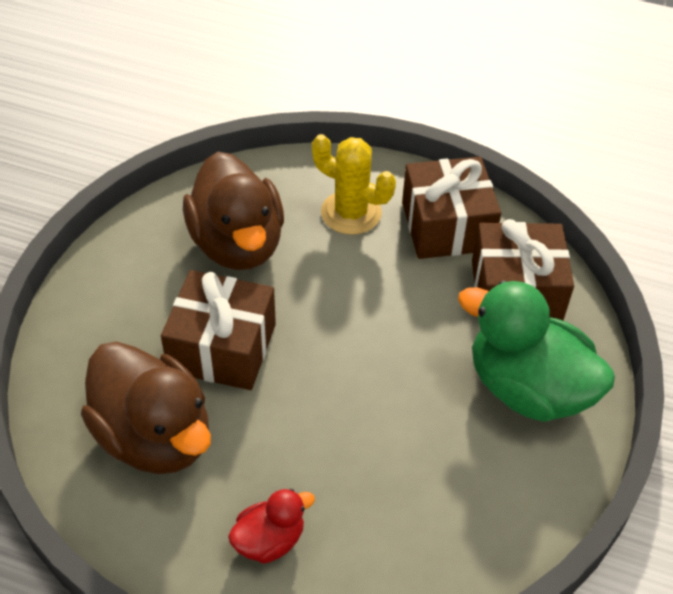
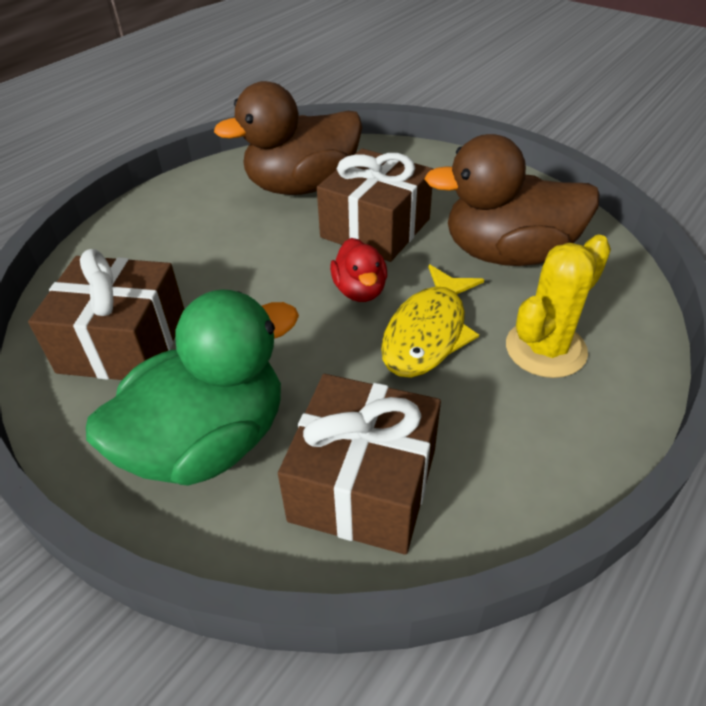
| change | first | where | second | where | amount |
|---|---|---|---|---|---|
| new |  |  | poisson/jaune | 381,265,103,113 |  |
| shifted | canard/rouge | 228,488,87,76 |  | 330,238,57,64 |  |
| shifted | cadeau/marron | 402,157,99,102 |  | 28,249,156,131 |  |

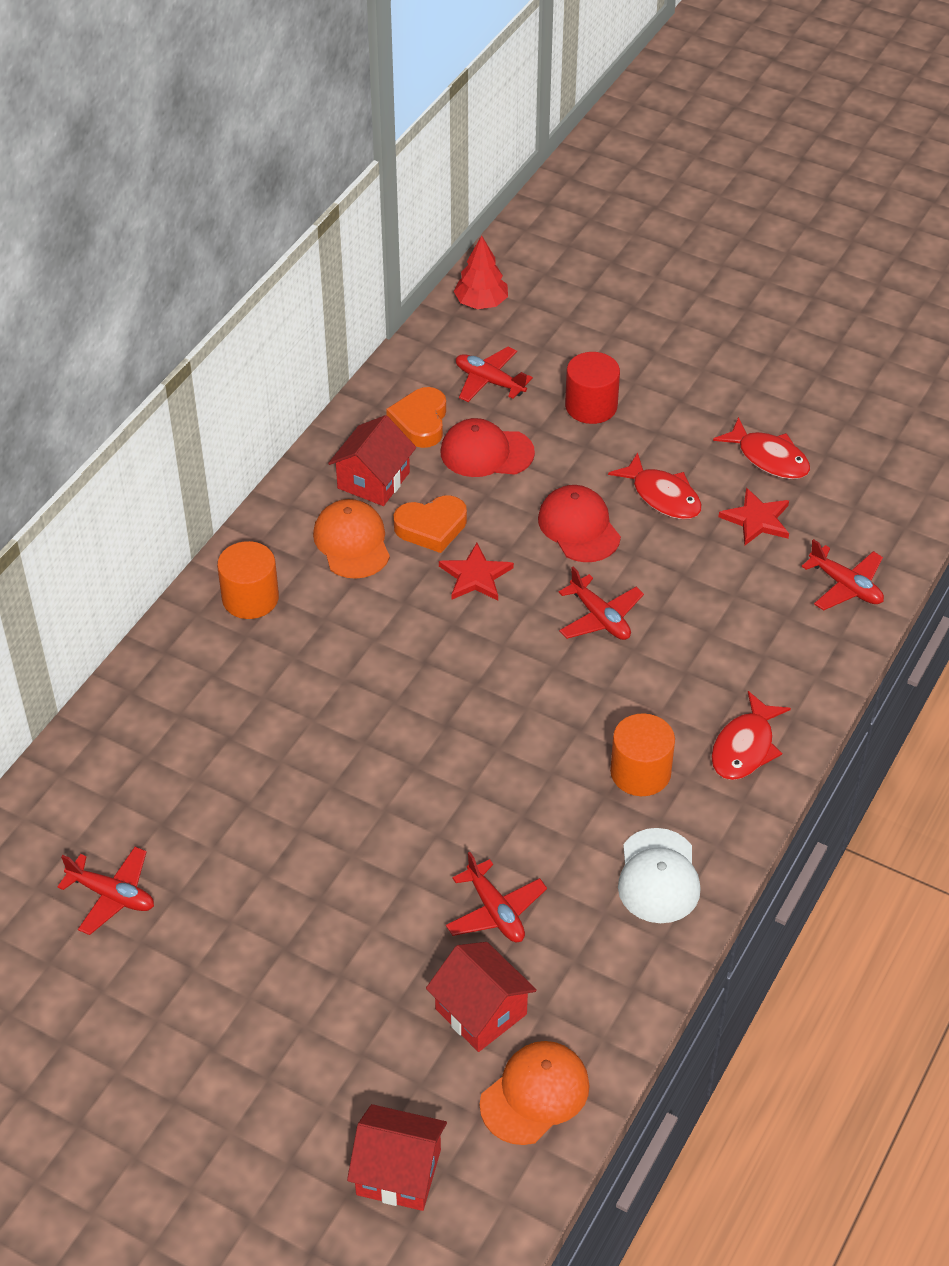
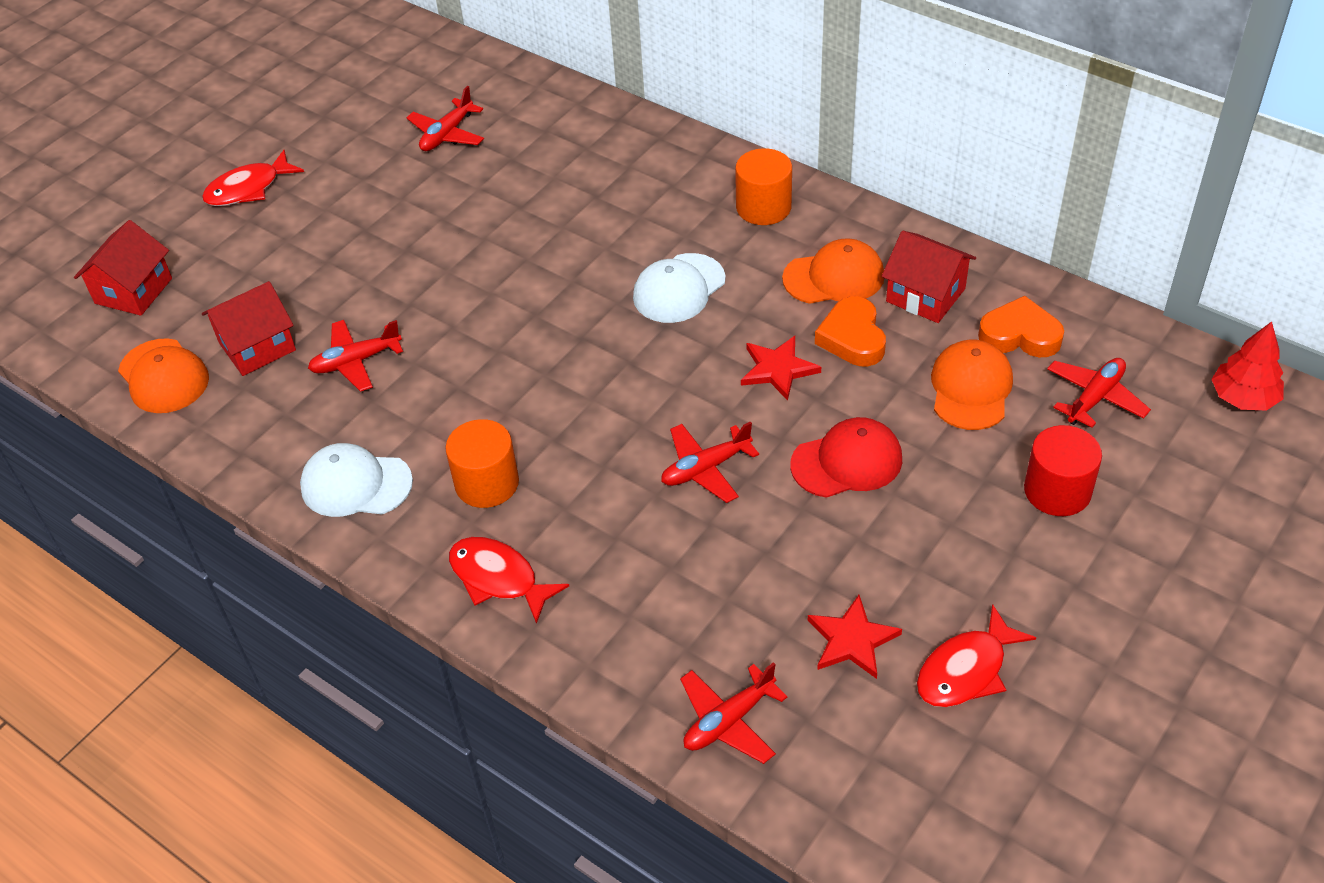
| change | first | where | second | where | amount |
|---|---|---|---|---|---|
| new |  |  | casquette/blanc | 633,253,92,70 |  |
| shifted | poisson/rouge | 608,452,94,67 |  | 202,150,102,56 |  |
| repainted | casquette/rouge | 440,418,95,59 | casquette/orange | 931,339,82,91 |  |

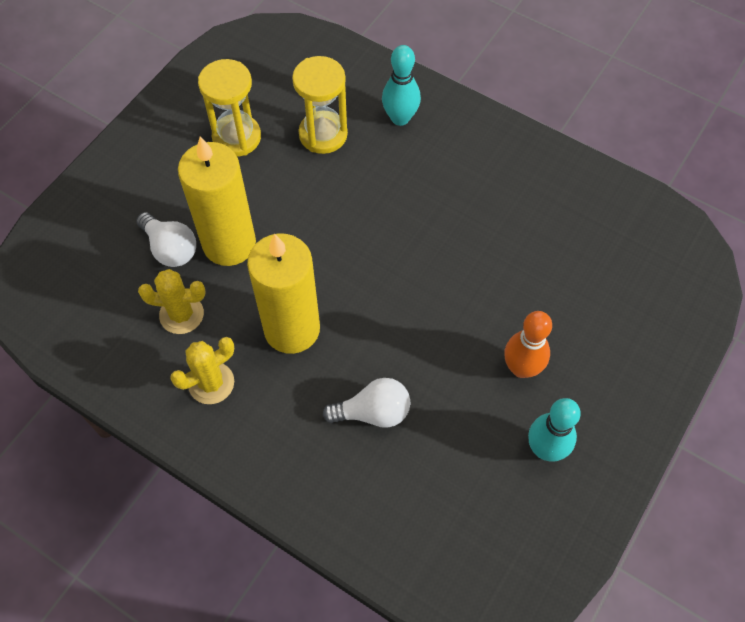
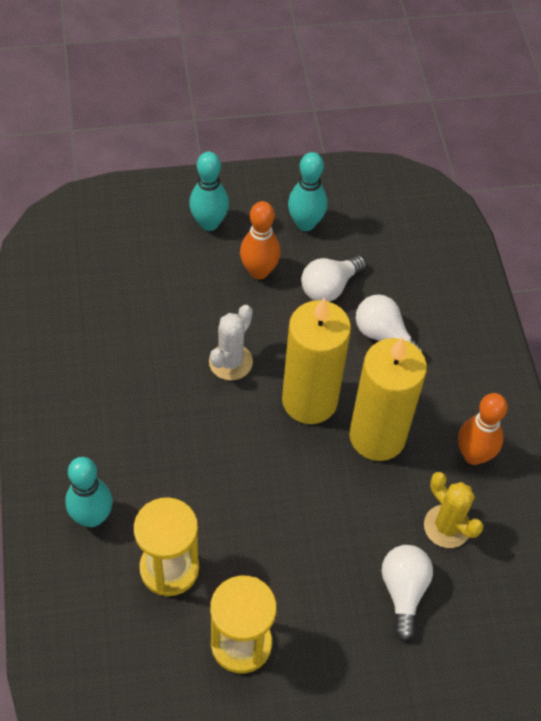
| change | first | where | second | where | amount |
|---|---|---|---|---|---|
| new |  |  | quille/turquoise | 189,152,40,79 |  |
| new |  |  | cactus/blanc | 209,305,44,75 |  |
| new |  |  | ampoule/blanc | 301,255,65,47 |  |
| shifted | bougie/jaune | 178,136,78,130 |  | 282,298,69,126 |  |
| swapped | cactus/jaune | 170,337,64,67 | quille/orange | 458,393,50,72 |  |

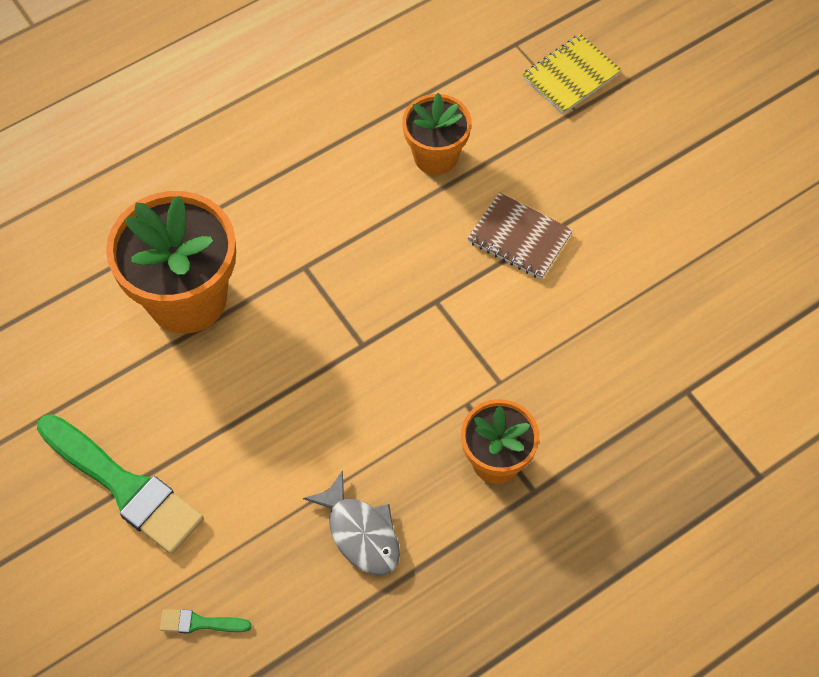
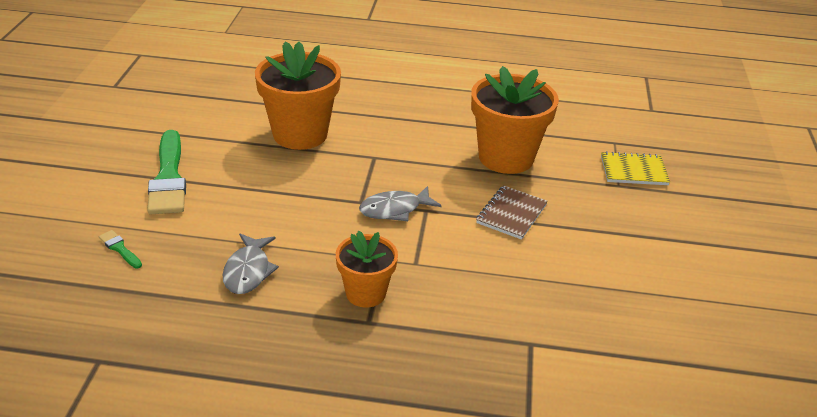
| change | first | where | second | where | amount |
|---|---|---|---|---|---|
| new |  |  | poisson/gris | 359,186,83,35 |  |
| rotated | carnet/marron | 467,192,106,87 |  | 476,185,72,55 | 45 degrees clockwise |
| scaled | pot de fleurs/orange | 402,93,70,82 |  | 471,66,88,108 | x1.70 |

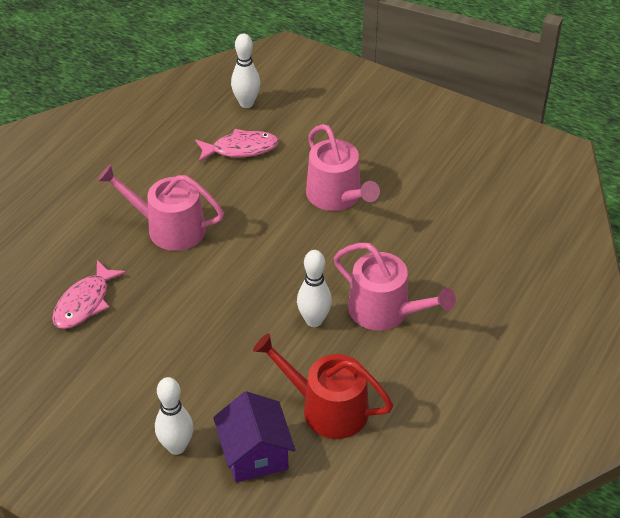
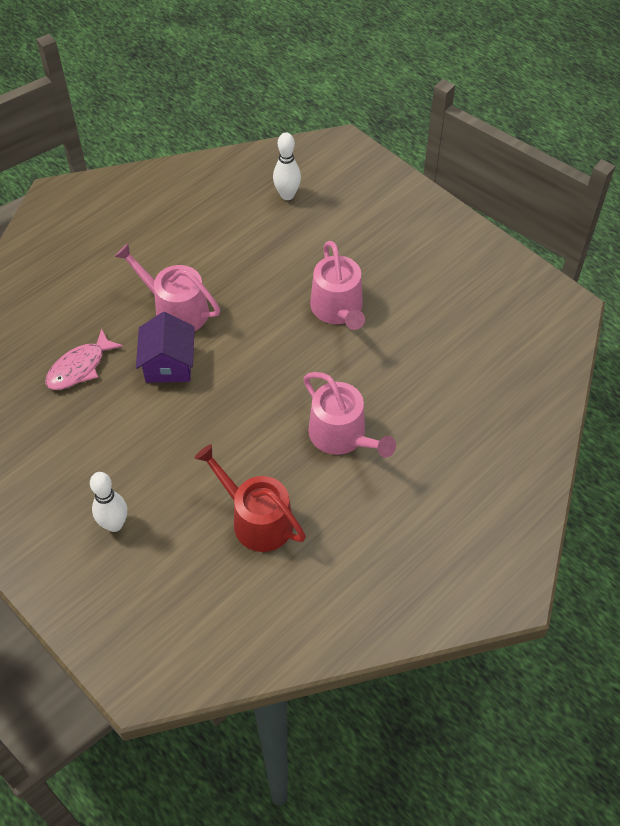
| change | first | where | second | where | amount |
|---|---|---|---|---|---|
| gone | poisson/rose | 195,129,84,33 |  |  |  |
| gone | quille/blanc | 297,250,35,77 |  |  |  |
| shifted | maison/violet | 213,391,83,92 |  | 136,312,59,71 |  |

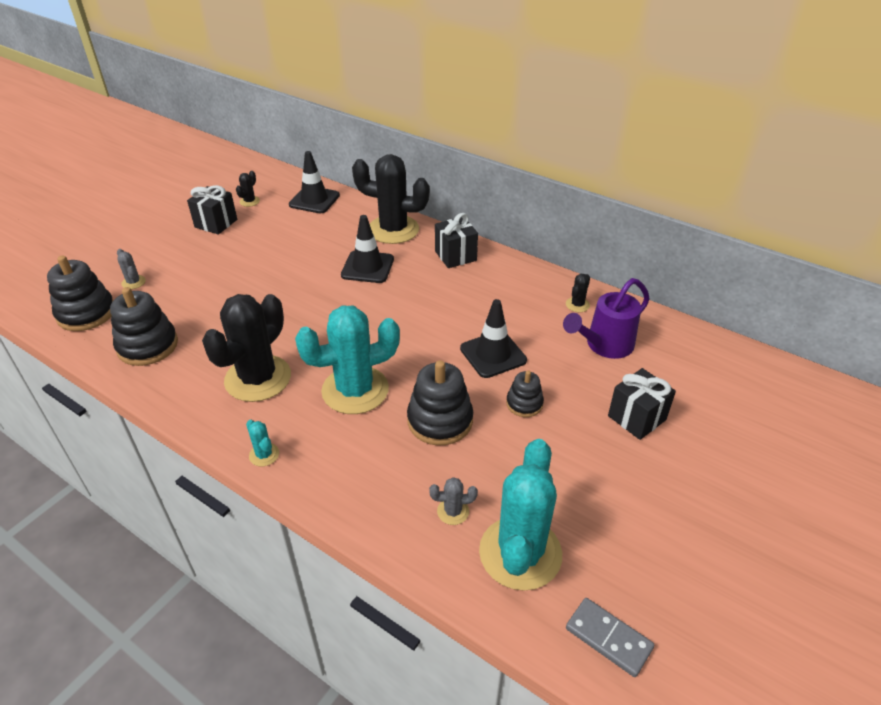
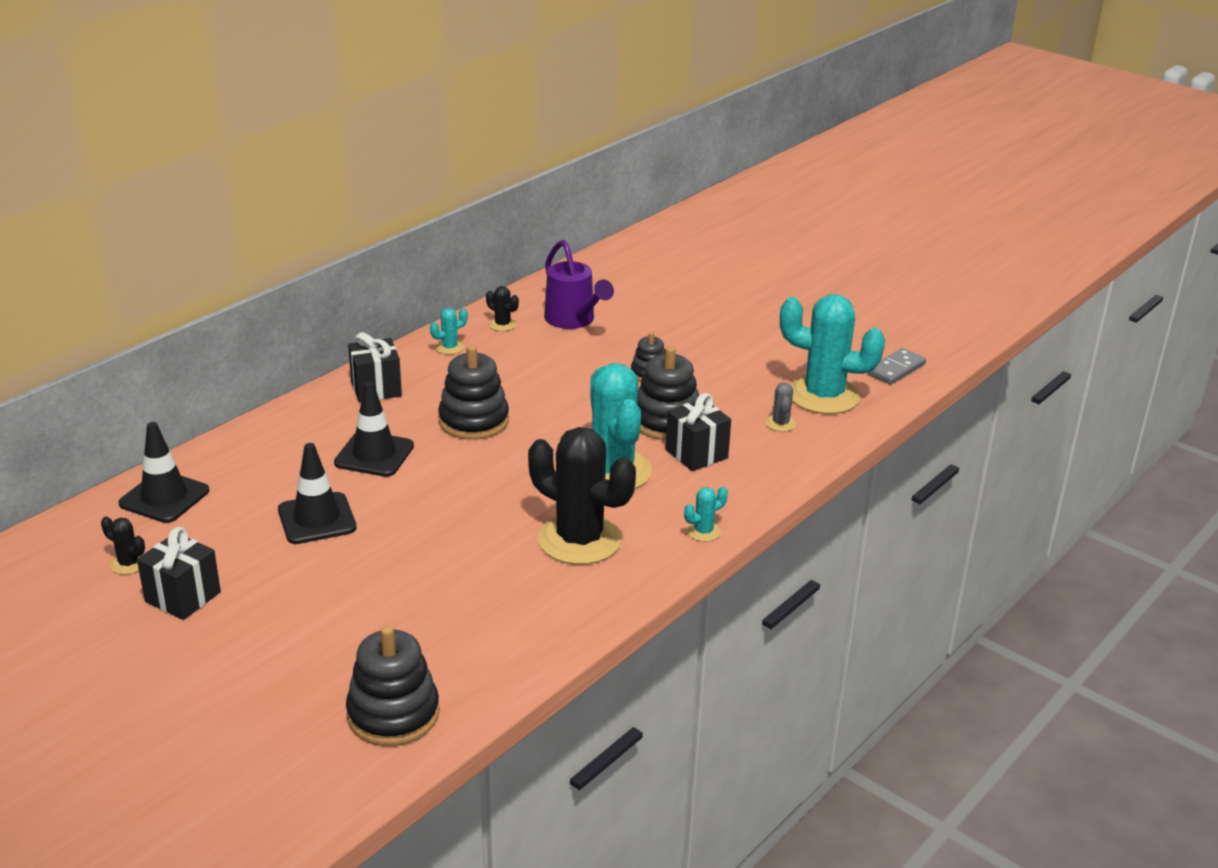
| change | first | where | second | where | amount |
|---|---|---|---|---|---|
| gone | cactus/gris | 117,249,29,40 |  |  |  |
| gone | cactus/noir | 352,154,78,90 |  |  |  |
| new |  |  | cactus/turquoise | 430,308,38,47 |  |
| shifted | jouet à empiler/noir | 110,287,68,79 |  | 438,345,71,95 |  |
| shifted | cône de chantier/noir | 460,299,67,79 |  | 278,443,79,101 |  |
| shifted | cadeau/noir | 608,368,68,72 |  | 666,393,65,78 |  |

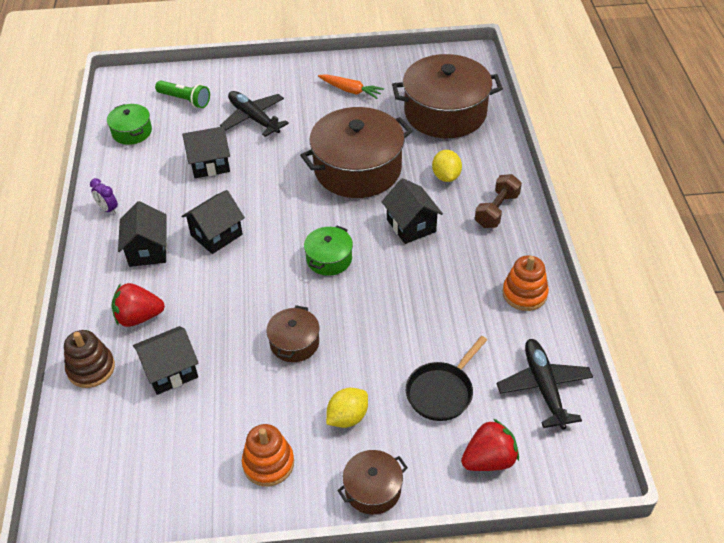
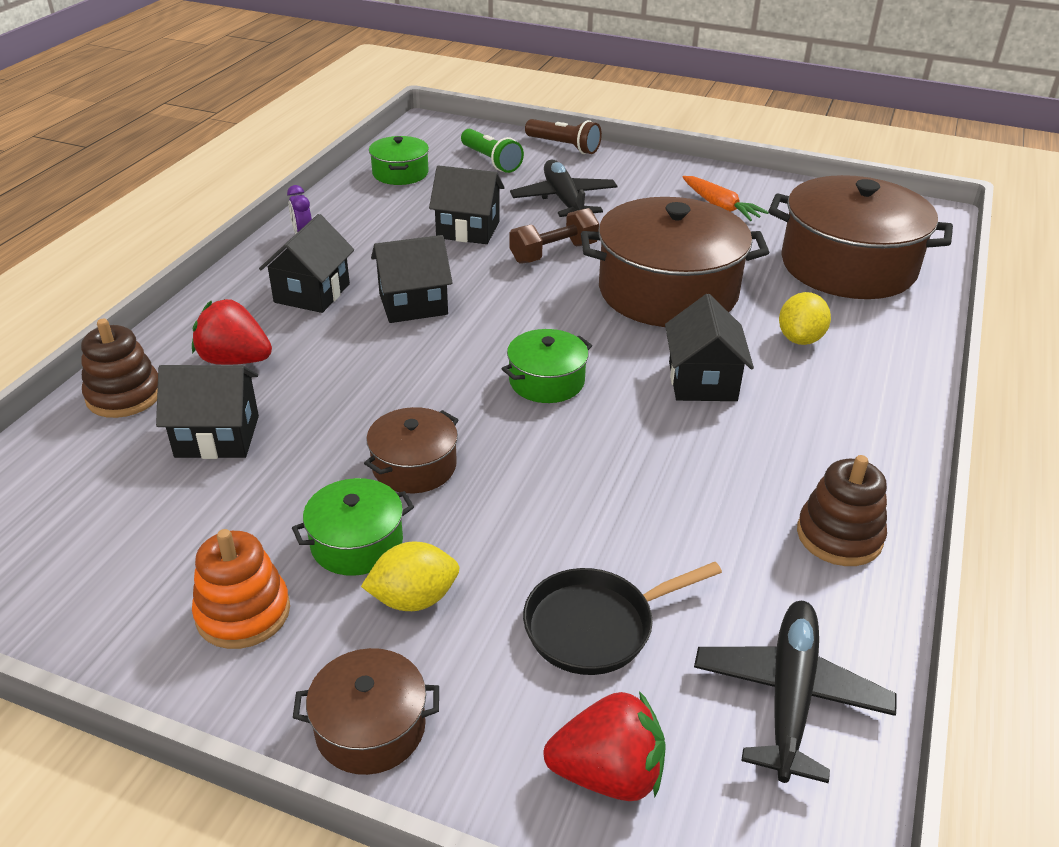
| change | first | where | second | where | amount |
|---|---|---|---|---|---|
| new |  |  | marmite/vert | 292,478,122,98 |  |
| new |  |  | lampe de poche/marron | 525,119,77,35 |  |
| shifted | haltère/marron | 475,174,47,54 |  | 510,208,89,56 |  |
| repainted | jouet à empiler/orange | 502,255,47,56 | jouet à empiler/marron | 797,455,90,111 |  |

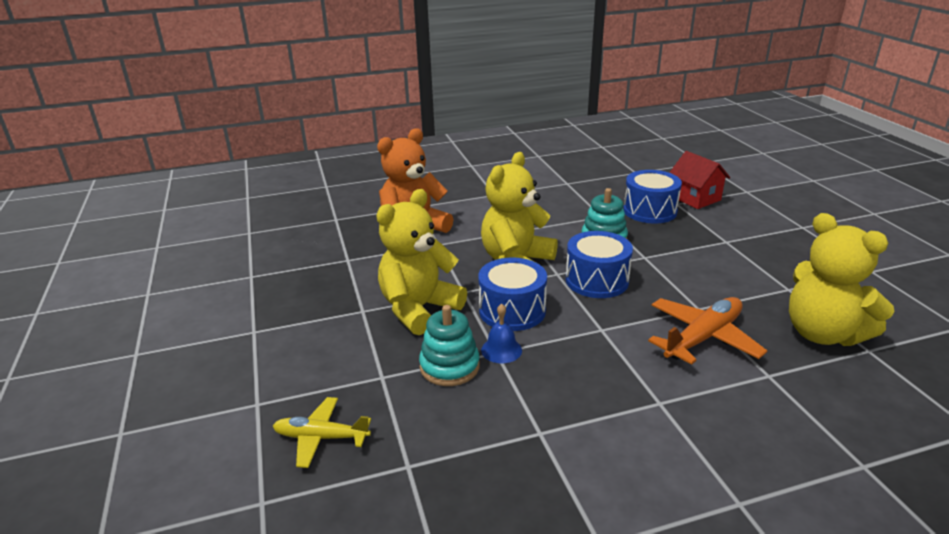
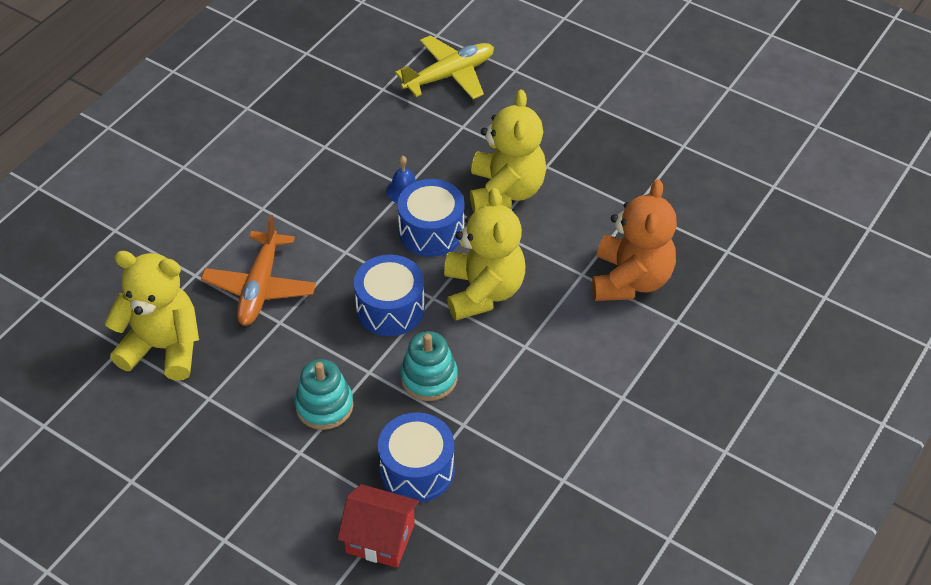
| change | first | where | second | where | amount |
|---|---|---|---|---|---|
| shifted | jouet à empiler/turquoise | 419,305,61,81 |  | 294,359,59,71 |  |
| scaled | avion/jaune | 273,397,98,71 |  | 395,35,99,64 | x1.51 |

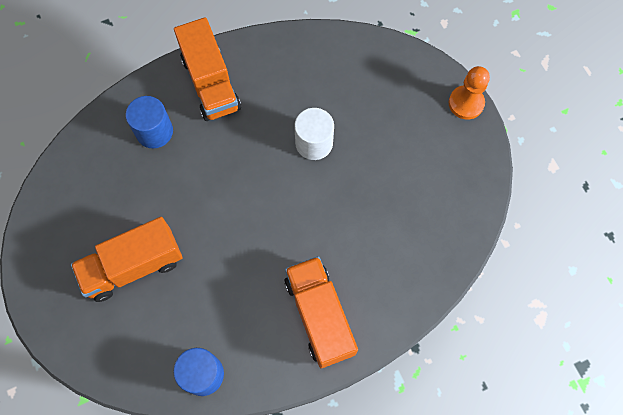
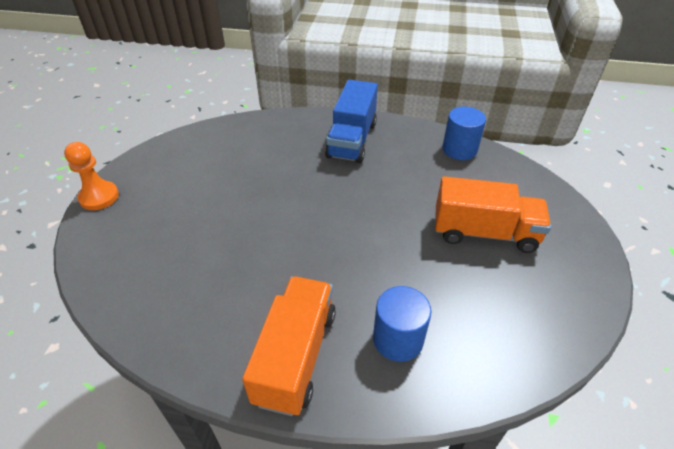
| change | first | where | second | where | amount |
|---|---|---|---|---|---|
| gone | cylindre/blanc | 294,108,40,52 |  |  |  |
| repainted | camion/orange | 284,256,74,112 | camion/bleu | 325,80,53,83 |  |

